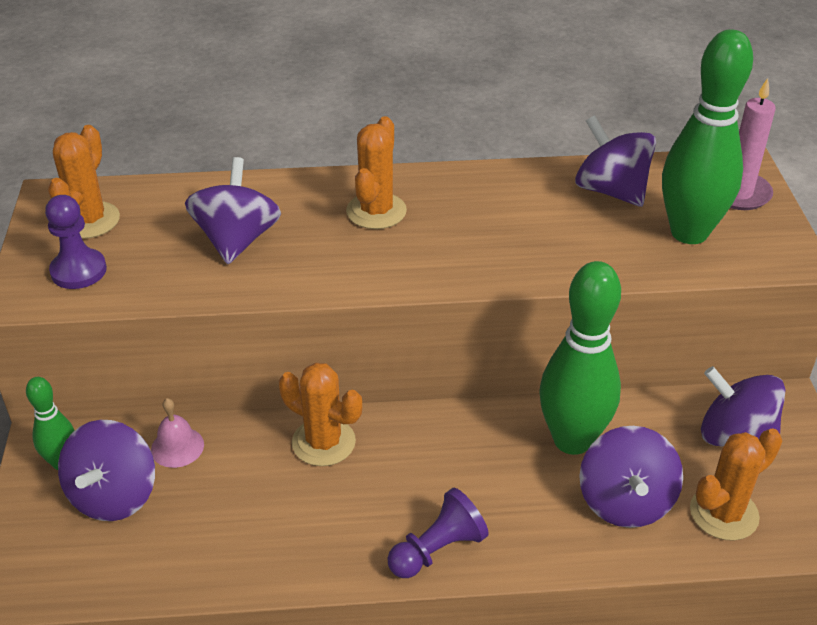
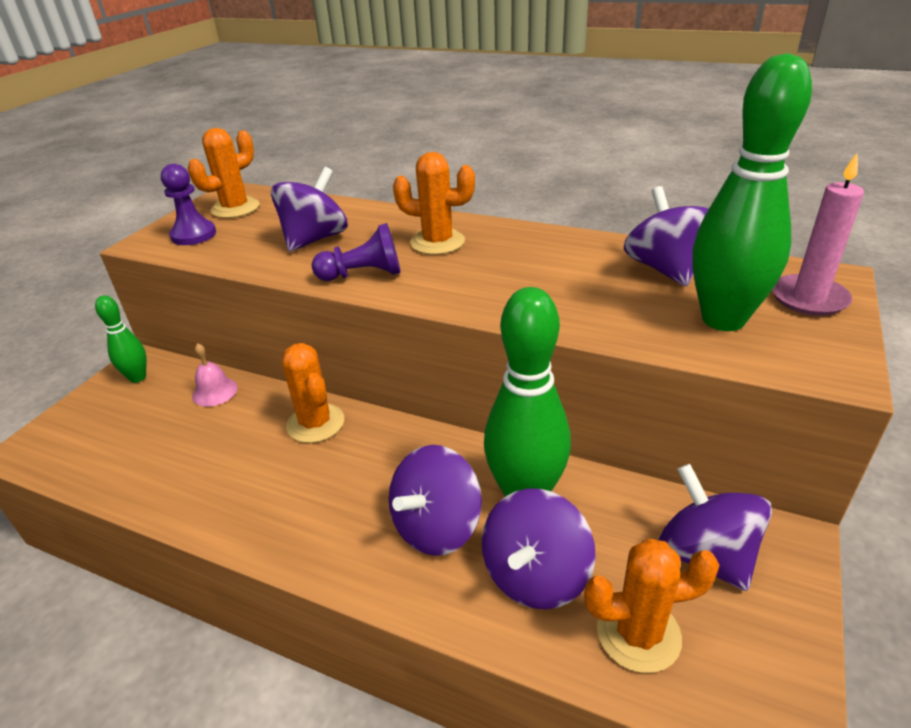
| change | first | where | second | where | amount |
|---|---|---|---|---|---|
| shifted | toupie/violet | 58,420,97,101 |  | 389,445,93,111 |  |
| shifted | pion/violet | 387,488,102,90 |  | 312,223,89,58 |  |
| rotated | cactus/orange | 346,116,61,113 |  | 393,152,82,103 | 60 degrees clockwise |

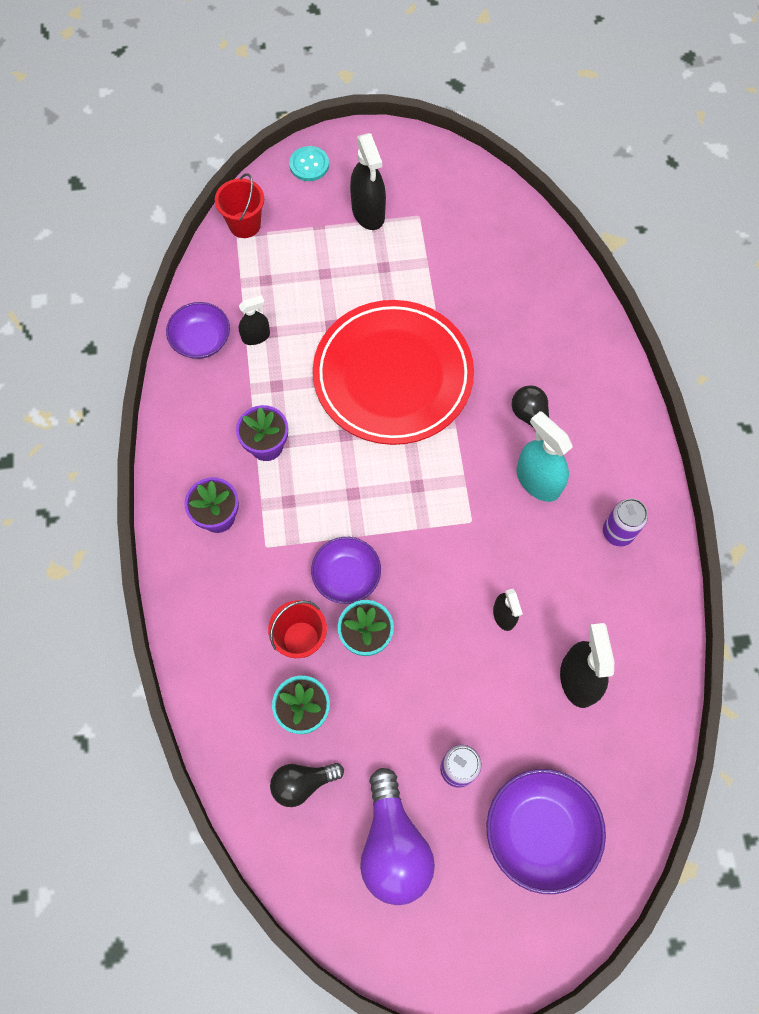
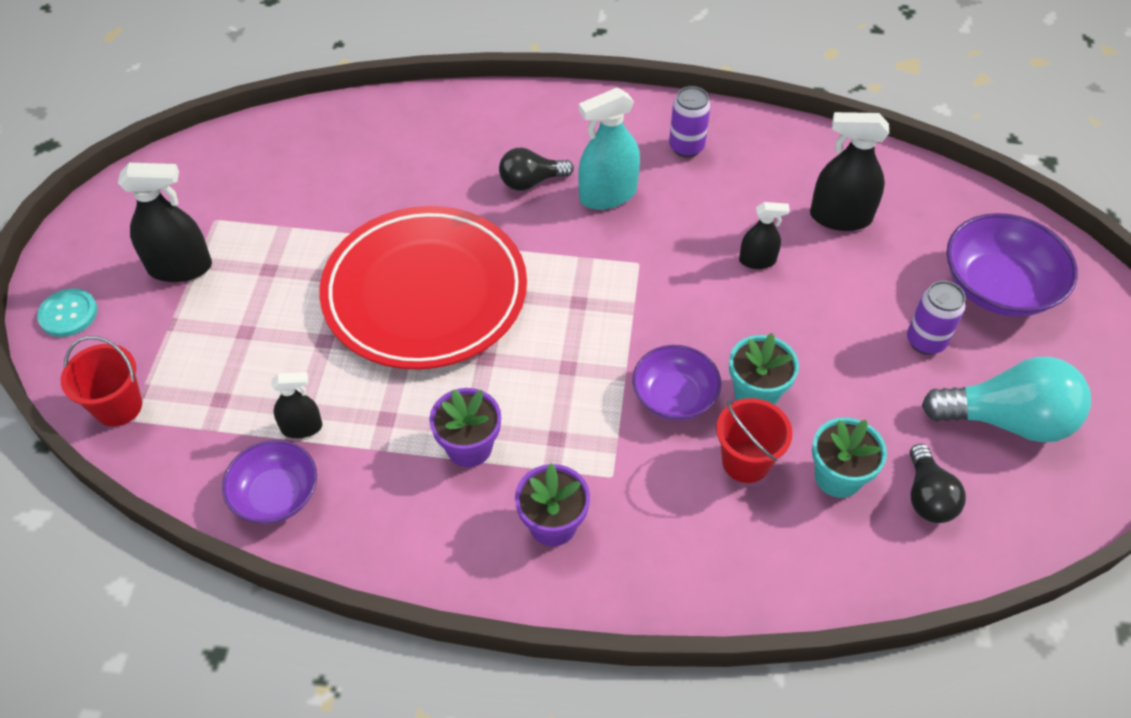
| change | first | where | second | where | amount |
|---|---|---|---|---|---|
| repainted | ampoule/violet | 360,768,75,137 | ampoule/turquoise | 922,357,169,86 |  |
| rotated | vaporisateur/noir | 239,295,31,50 |  | 272,372,50,66 | 90 degrees clockwise |

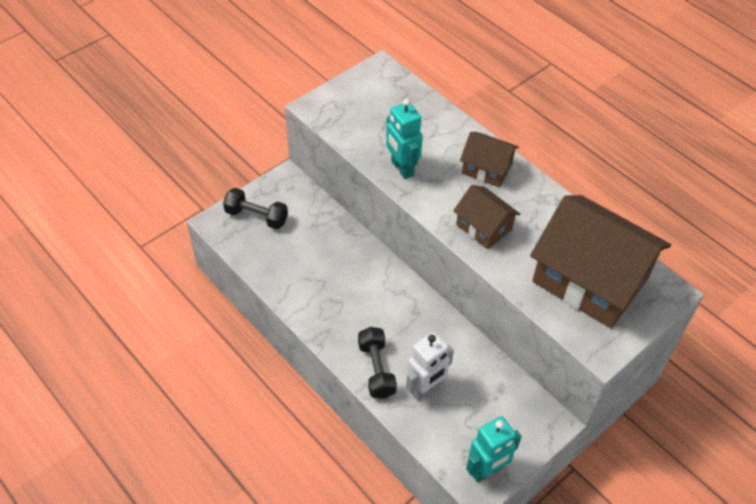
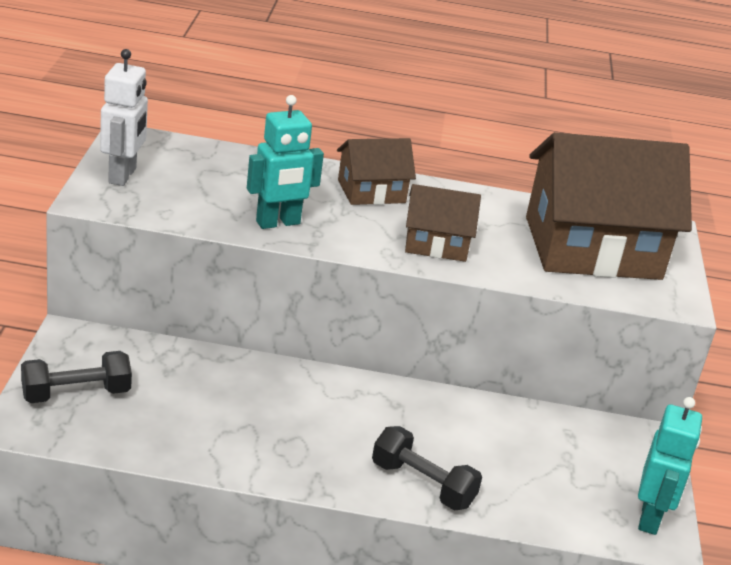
| change | first | where | second | where | amount |
|---|---|---|---|---|---|
| shifted | robot/blanc | 406,332,48,69 |  | 100,49,48,137 |  |
| rotated | robot/turquoise | 386,99,37,80 |  | 247,95,77,134 | 45 degrees counterclockwise |

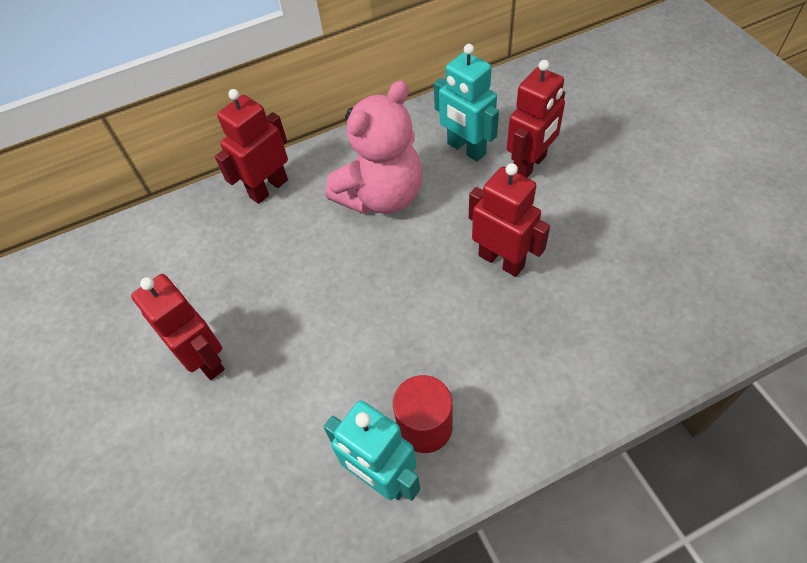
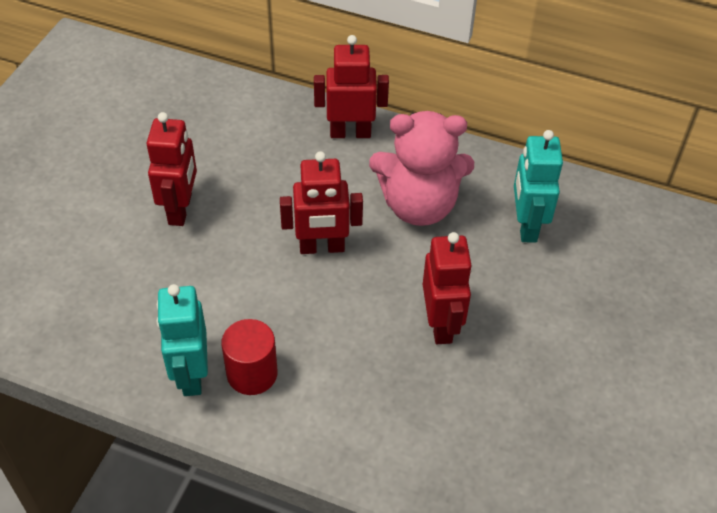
| change | first | where | second | where | amount |
|---|---|---|---|---|---|
| shifted | robot/rouge | 507,60,58,118 |  | 280,151,83,103 |  |

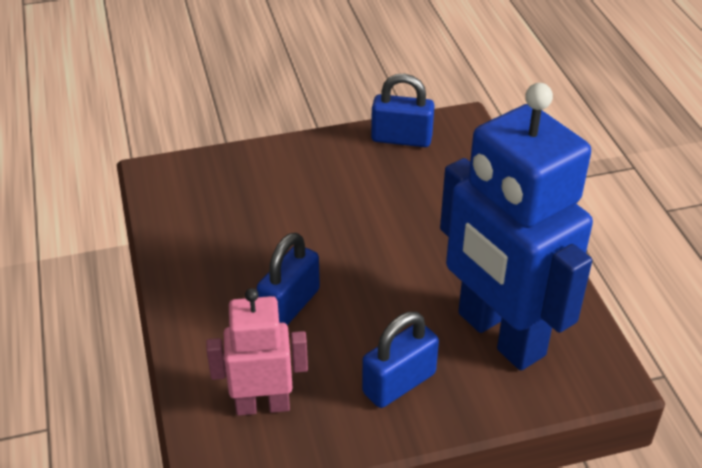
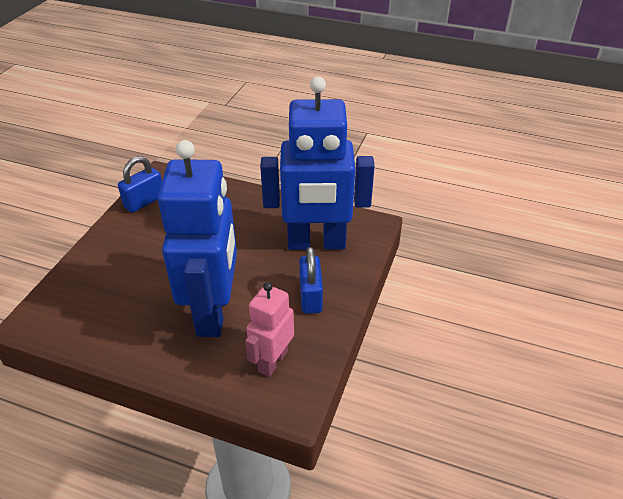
| change | first | where | second | where | amount |
|---|---|---|---|---|---|
| swapped | cadenas/bleu | 257,233,63,92 | robot/bleu | 157,140,80,197 |  |

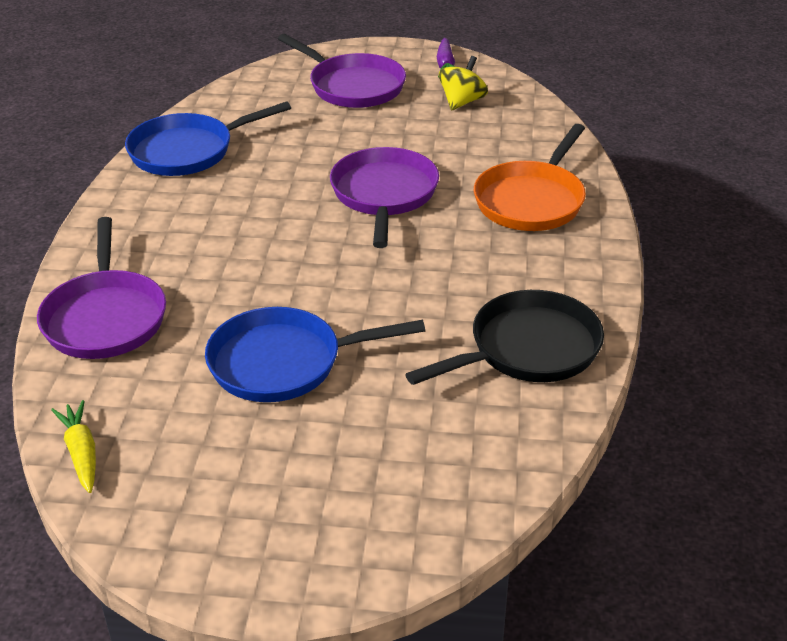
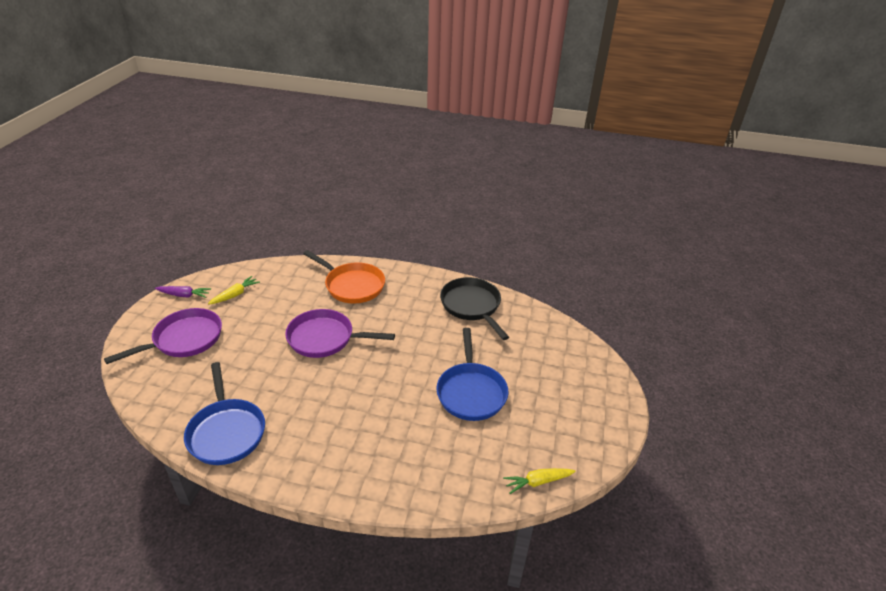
| change | first | where | second | where | amount |
|---|---|---|---|---|---|
| gone | poêle/violet | 37,217,129,142 |  |  |  |
| swapped | toupie/jaune | 439,56,49,54 | carotte/jaune | 208,276,52,29 |  |

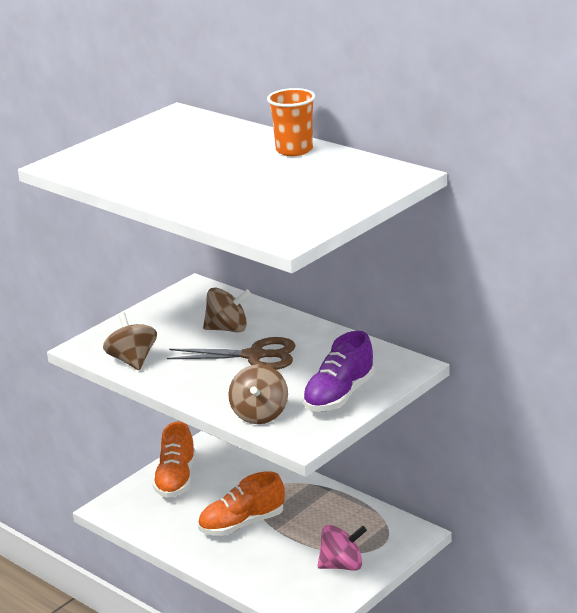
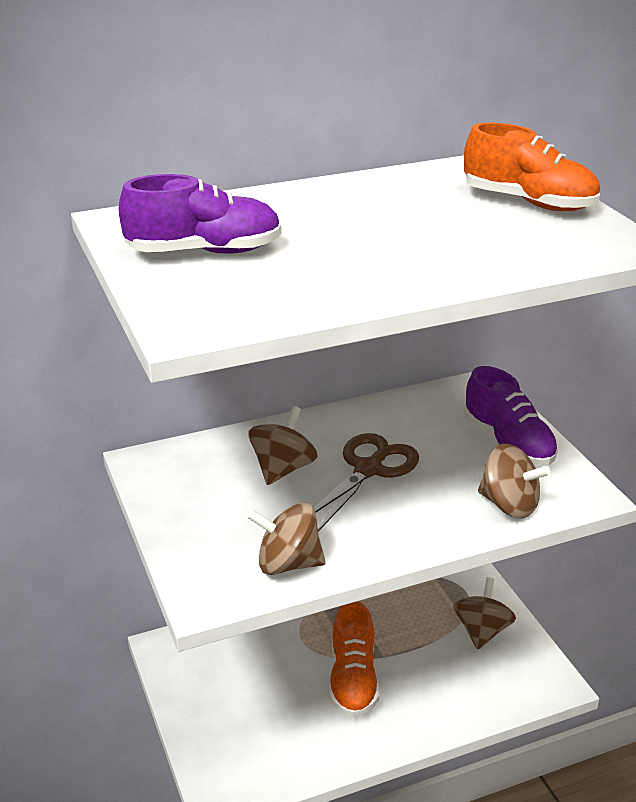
| change | first | where | second | where | amount |
|---|---|---|---|---|---|
| gone | gobelet/orange | 267,88,48,68 |  |  |  |
| new |  |  | chaussure/violet | 119,174,162,80 |  |
| shifted | chaussure/orange | 152,421,44,77 |  | 464,122,136,89 |  |
| repainted | toupie/rose | 318,525,49,46 | toupie/marron | 453,577,63,73 |  |

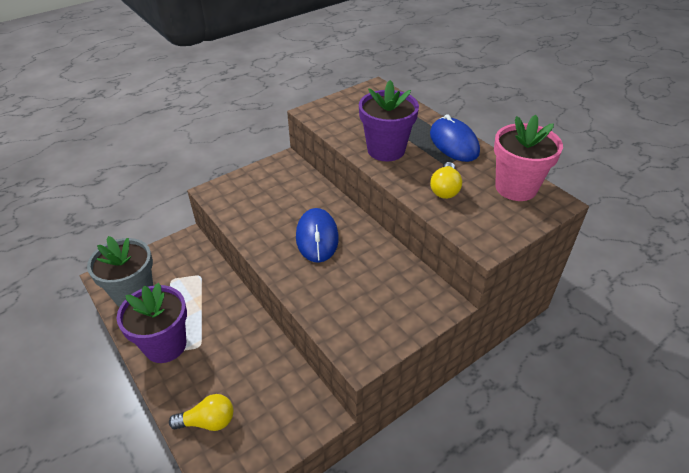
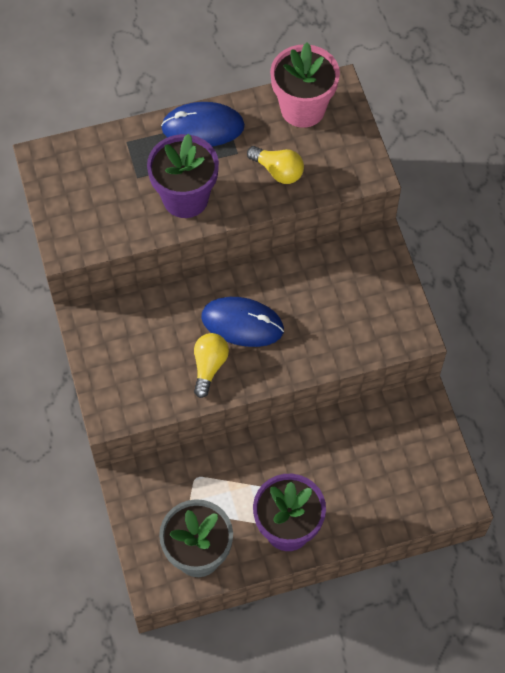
| change | first | where | second | where | amount |
|---|---|---|---|---|---|
| shifted | ampoule/jaune | 169,394,64,37 |  | 194,333,35,65 |  |

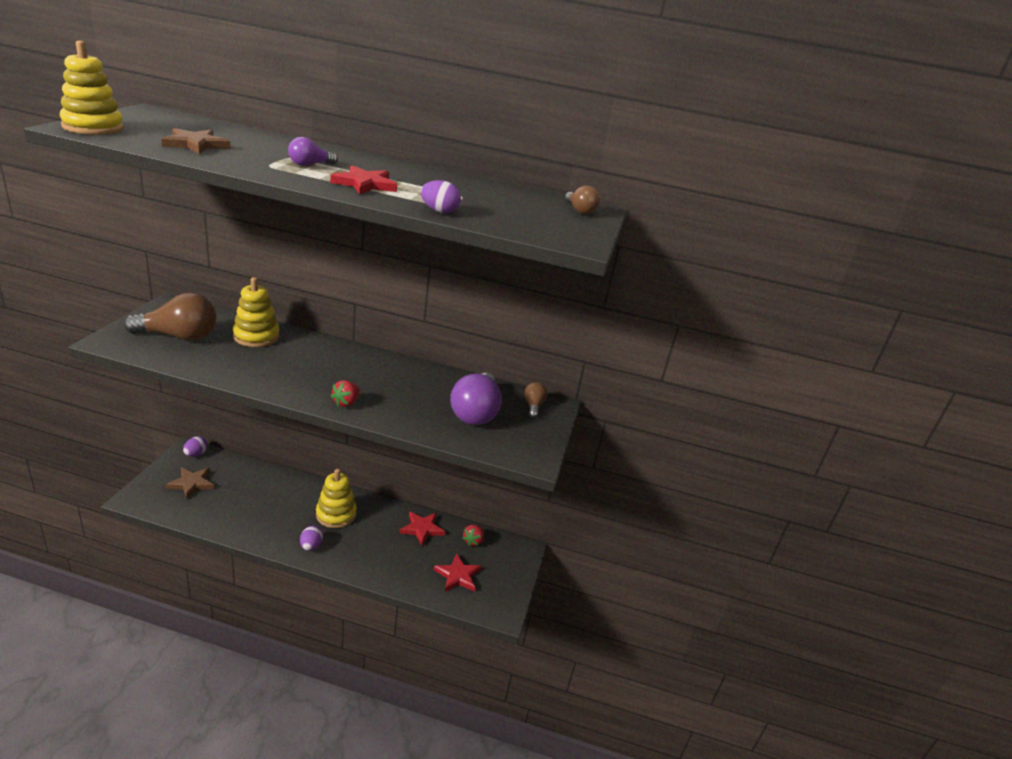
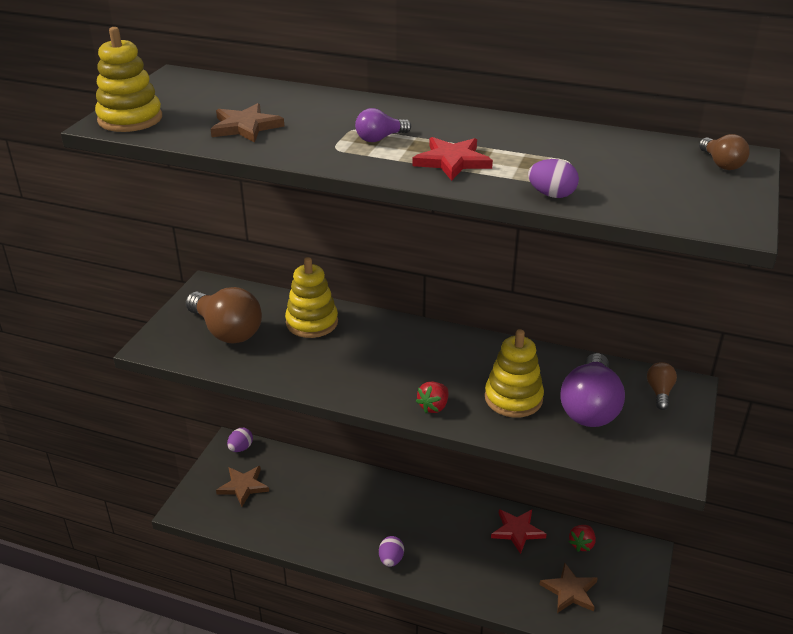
| change | first | where | second | where | amount |
|---|---|---|---|---|---|
| shifted | jouet à empiler/jaune | 316,469,41,59 |  | 485,329,59,88 |  |
| repainted | étoile/rouge | 434,553,48,39 | étoile/marron | 539,562,59,51 |  |
| rotated | ampoule/marron | 124,293,92,48 |  | 186,287,76,56 | 45 degrees clockwise |

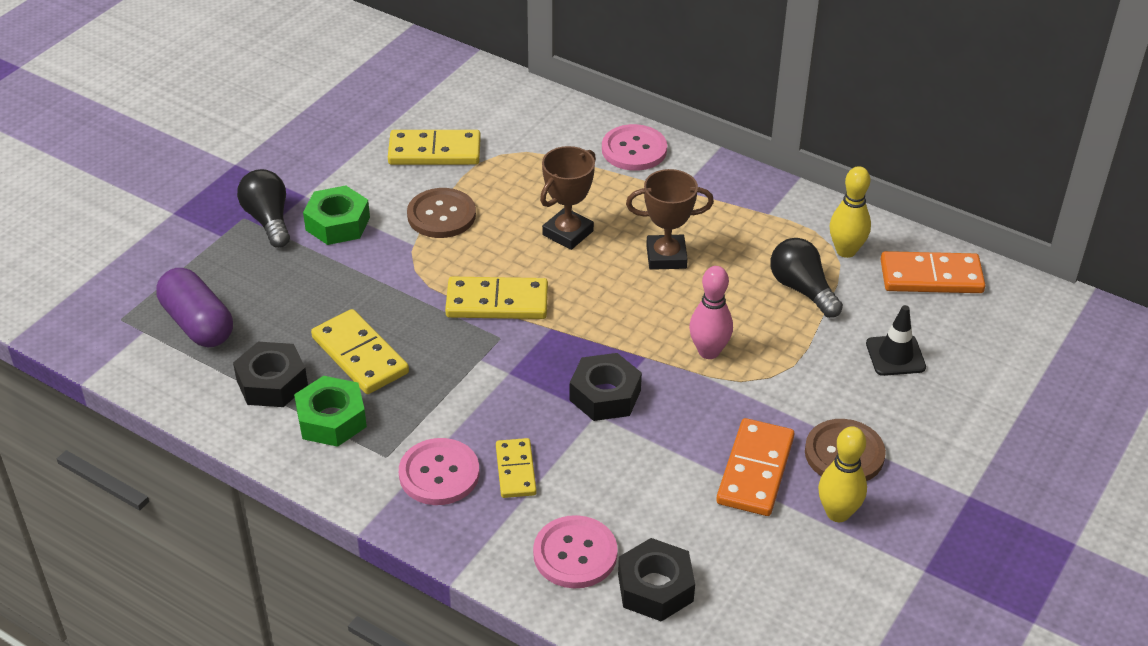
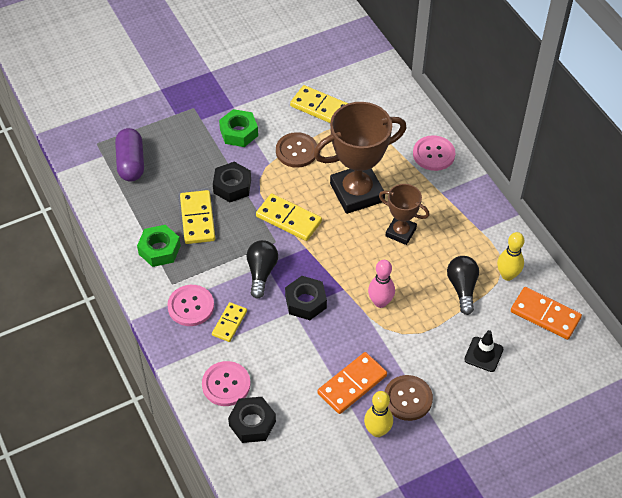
| change | first | where | second | where | amount |
|---|---|---|---|---|---|
| shifted | écrou/noir | 233,342,75,65 |  | 213,162,38,40 |  |
| shifted | ampoule/noir | 237,169,53,79 |  | 247,240,31,59 |  |
| scaled | trophée/marron | 540,146,56,104 |  | 313,102,93,112 | x1.82 |

